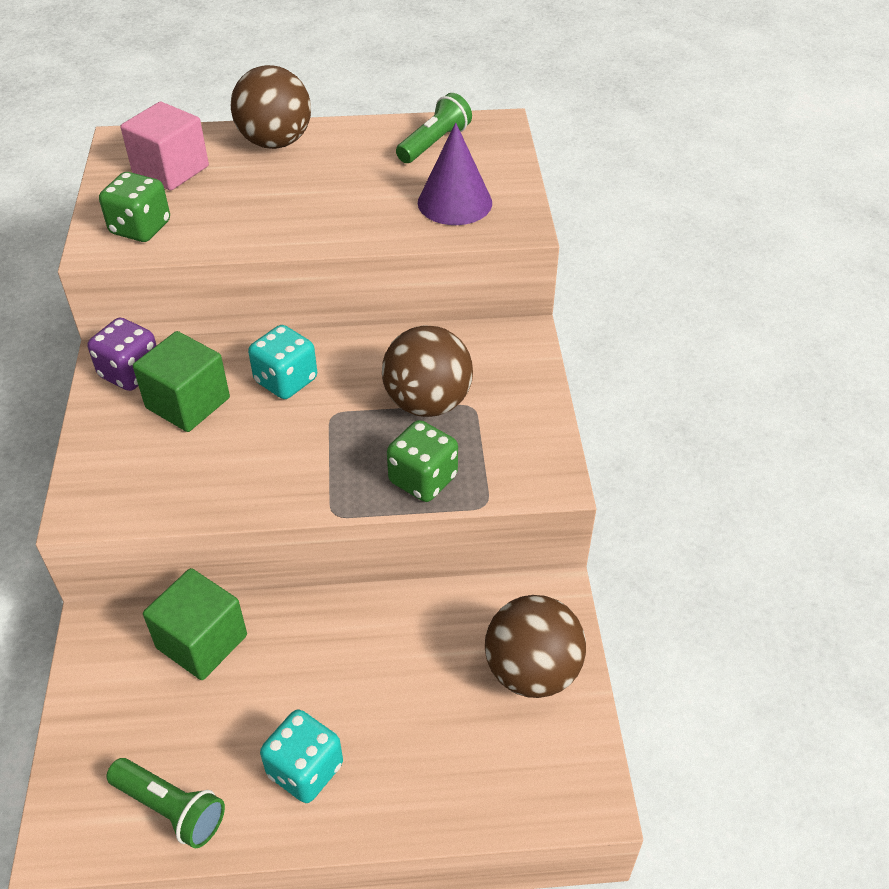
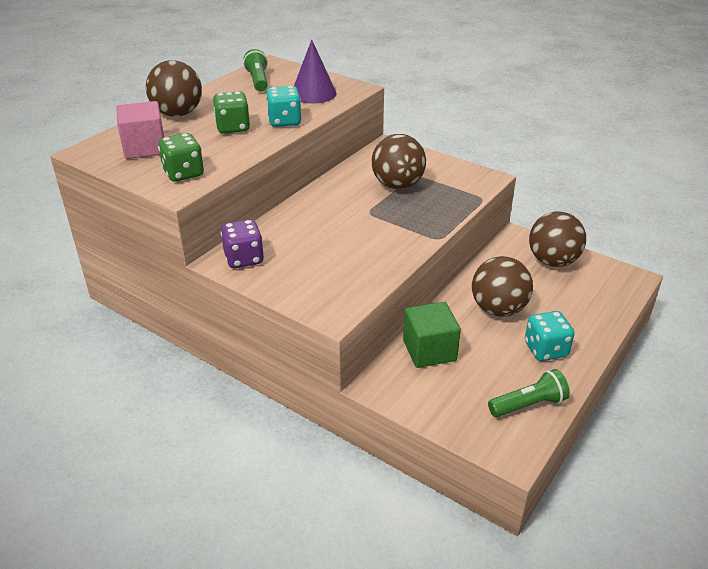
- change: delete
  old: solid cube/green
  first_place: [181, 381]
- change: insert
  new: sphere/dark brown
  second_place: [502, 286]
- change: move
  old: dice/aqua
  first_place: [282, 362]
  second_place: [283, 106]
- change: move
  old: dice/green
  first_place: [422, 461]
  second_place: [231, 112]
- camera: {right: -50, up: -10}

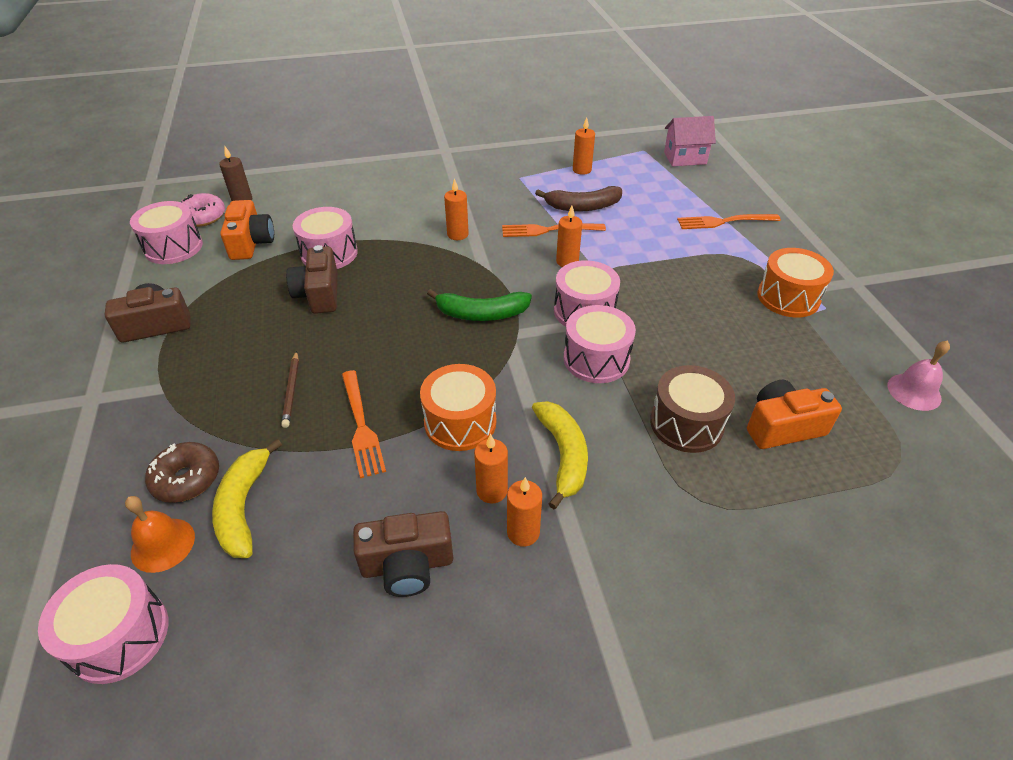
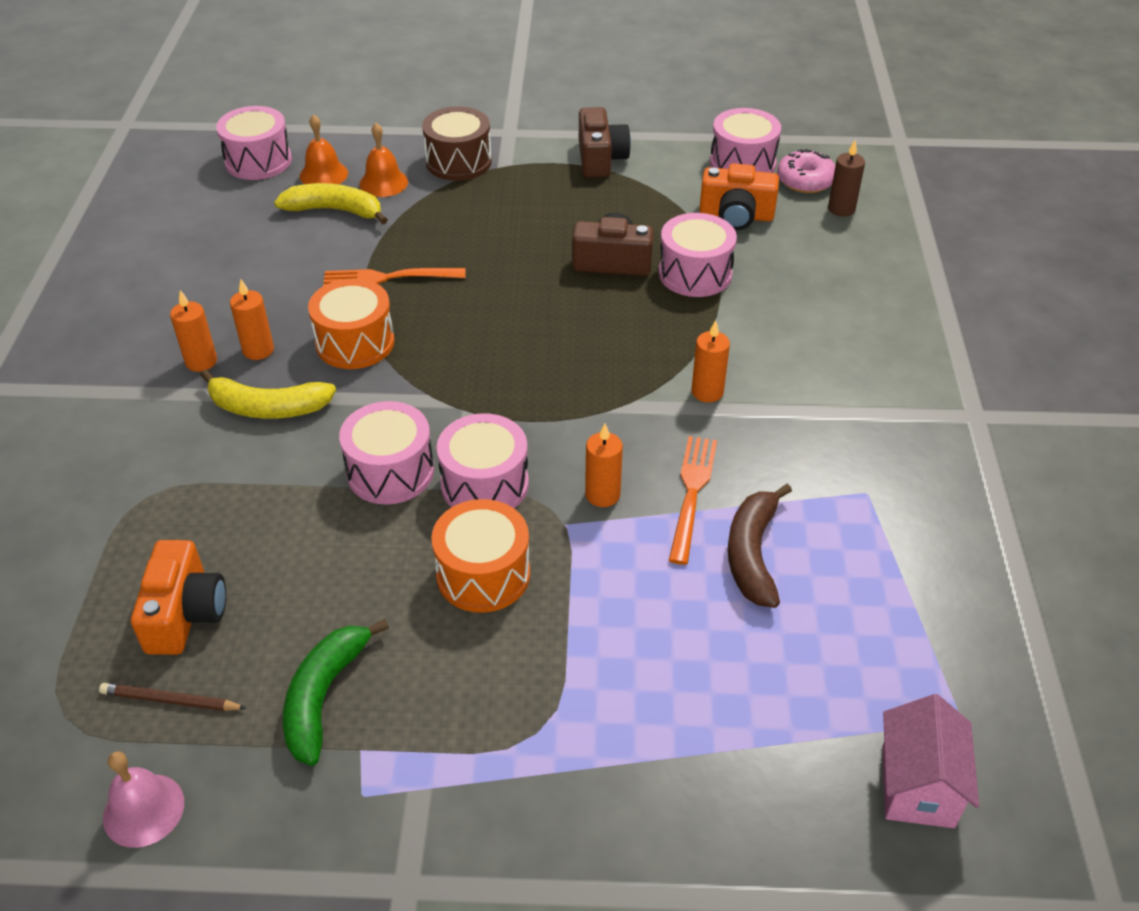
- change: delete
  old: photo camera/dark brown
  first_place: [403, 554]
- change: delete
  old: candle/orange
  first_place: [584, 146]
- change: delete
  old: fork/orange
  first_place: [729, 221]
- change: move
  old: wooden pencil/dark brown
  first_place: [290, 389]
  second_place: [172, 697]
- change: move
  old: toy banana/green
  first_place: [479, 305]
  second_place: [336, 692]
- change: move
  old: toy drum/dark brown
  first_place: [692, 409]
  second_place: [457, 143]
- change: move
  old: toy drum/orange
  first_place: [795, 282]
  second_place: [480, 556]
- change: replace
  old: doughnut/dark brown
  new: hand bell/orange
  first_place: [182, 472]
  second_place: [383, 160]
- camera: {right: 105, up: 0}

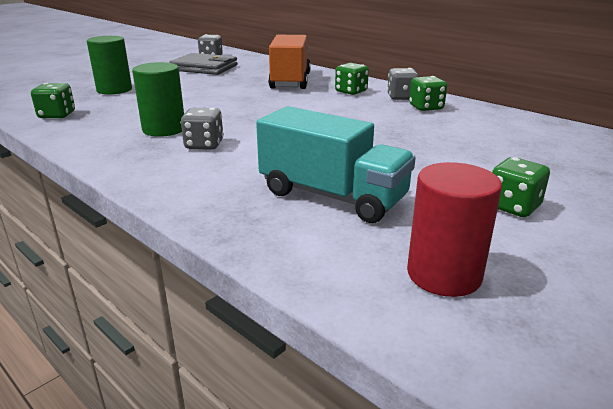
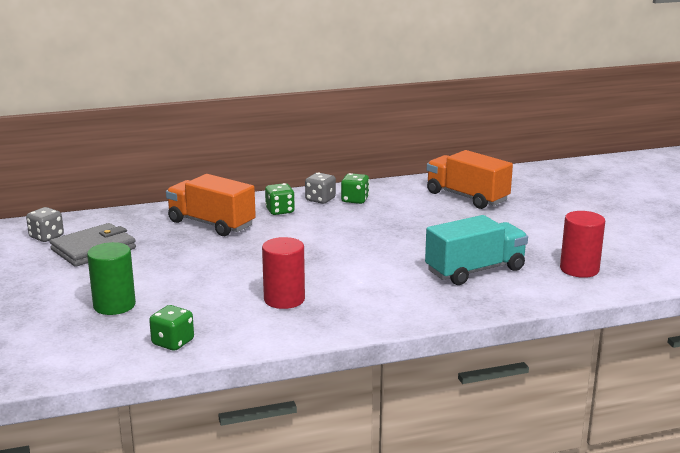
- change: delete
  old: dice/grey
  first_place: [202, 129]
- change: delete
  old: dice/green
  first_place: [521, 187]
- change: insert
  new: toy truck/orange
  second_place: [470, 179]
- change: recolor
  old: solid cylinder/green
  new: solid cylinder/crimson
  first_place: [158, 99]
  second_place: [283, 273]
- camera: {right: -60, up: -5}

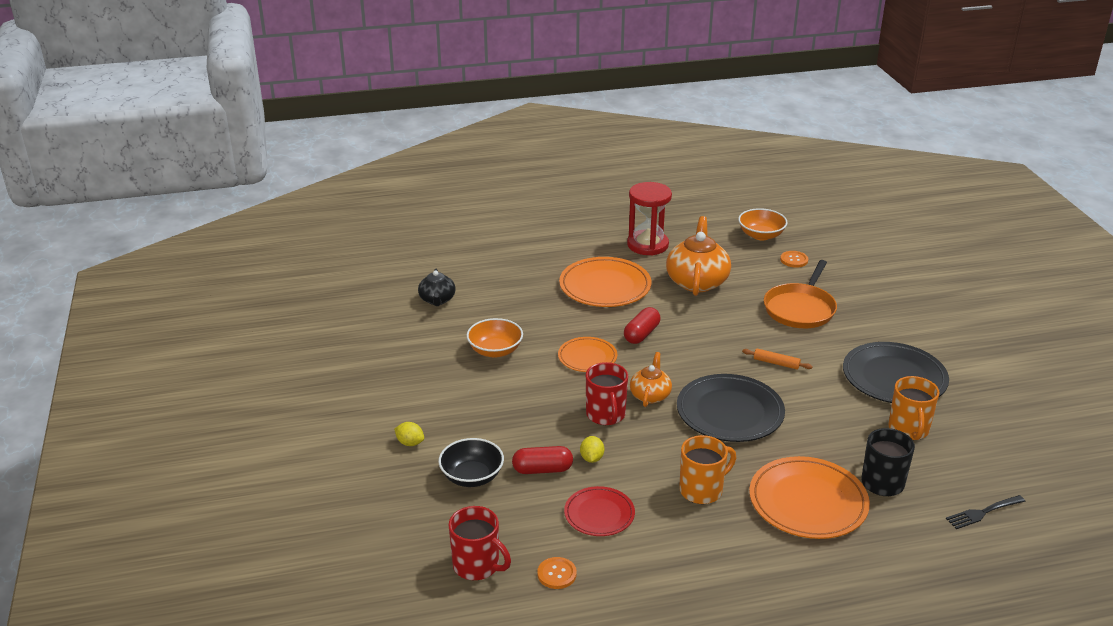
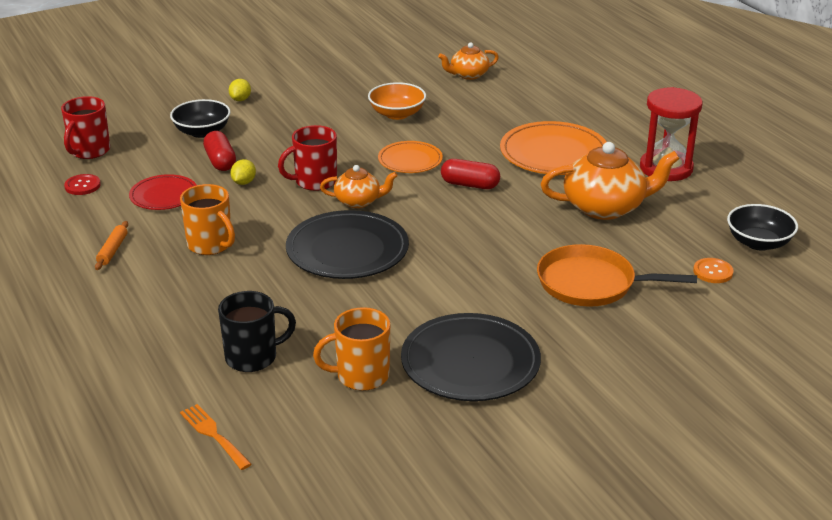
- change: delete
  old: plate/orange
  first_place: [809, 497]
- change: move
  old: dough roller/orange
  first_place: [777, 359]
  second_place: [111, 245]
- change: recolor
  old: teapot/black
  new: teapot/orange
  first_place: [437, 287]
  second_place: [468, 61]
- change: recolor
  old: sewing button/orange
  new: sewing button/crimson
  first_place: [557, 573]
  second_place: [82, 184]
- change: recolor
  old: bowl/orange
  new: bowl/black
  first_place: [763, 224]
  second_place: [762, 227]
- change: recolor
  old: fork/black
  new: fork/orange
  first_place: [985, 512]
  second_place: [216, 437]
- change: rotate
  old: citrus fruit/yellow
  first_place: [592, 449]
  second_place: [243, 172]
  degrees: -60
- camera: {right: 75, up: 0}

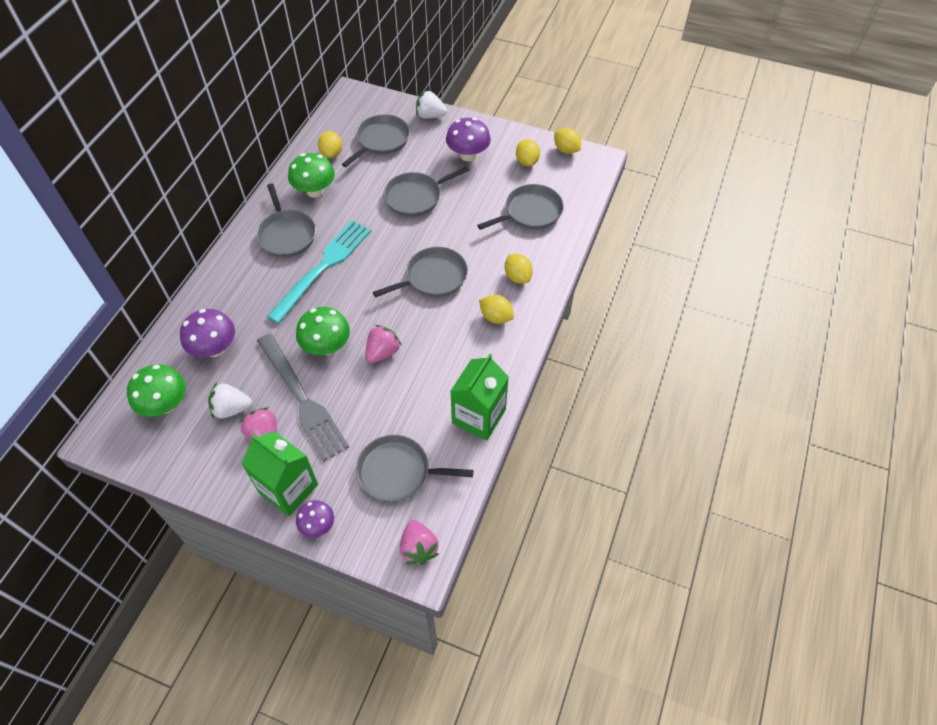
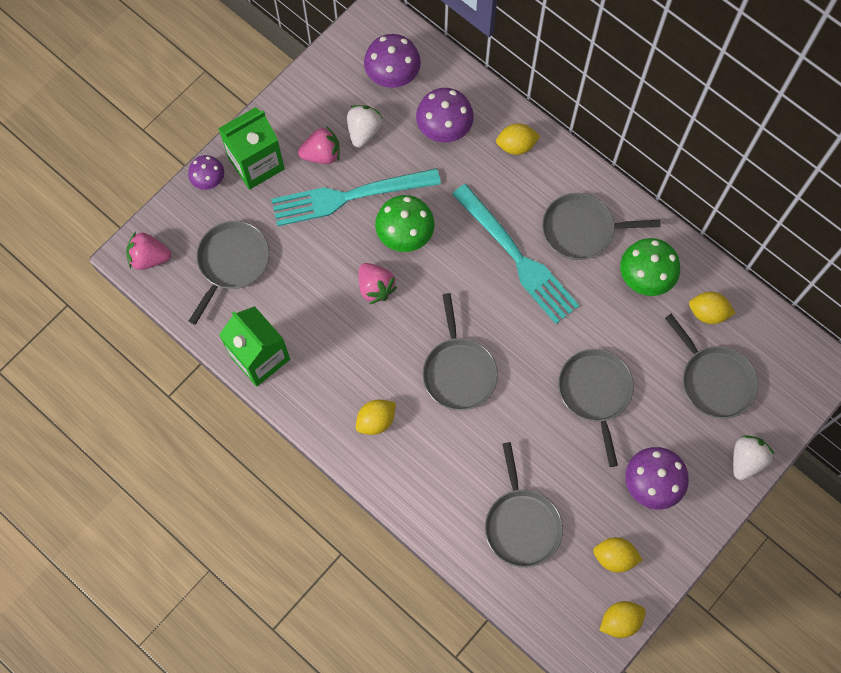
- change: move
  old: citrus fruit/yellow
  first_place: [519, 269]
  second_place: [518, 139]
- change: recolor
  old: fungus/green
  new: fungus/purple
  first_place: [156, 390]
  second_place: [392, 61]
- change: recolor
  old: fork/grey
  new: fork/aqua
  first_place: [303, 397]
  second_place: [356, 197]
- camera: {right: 110, up: 15}

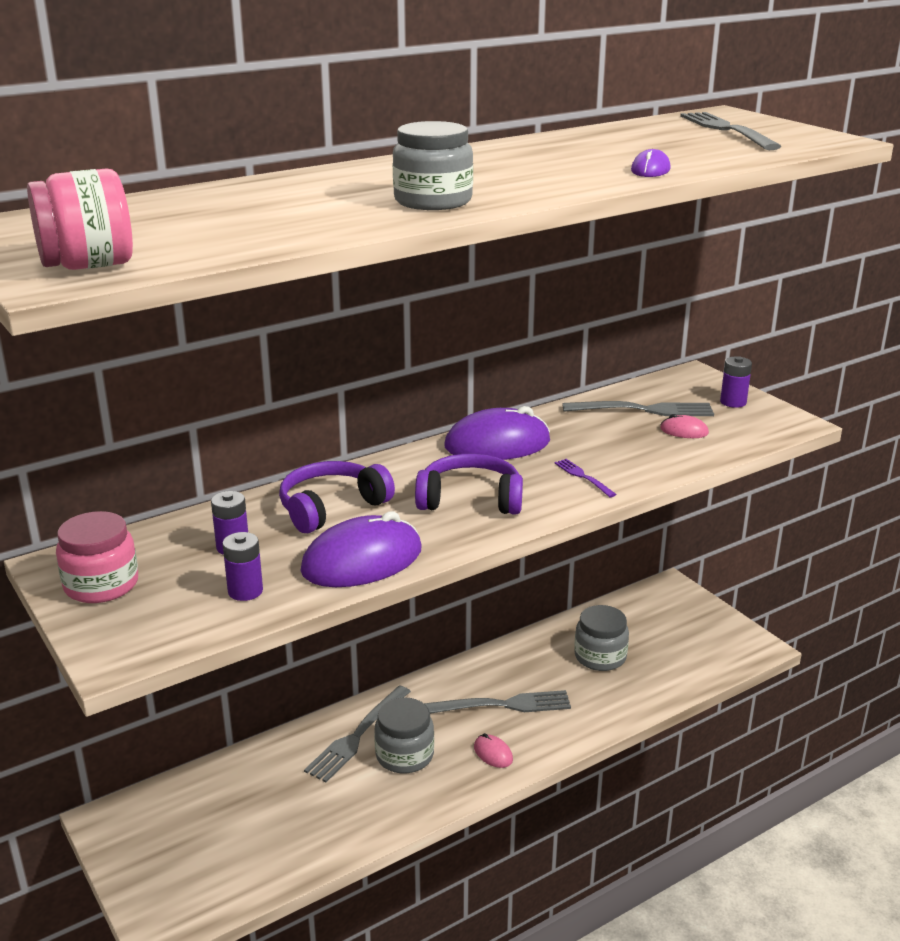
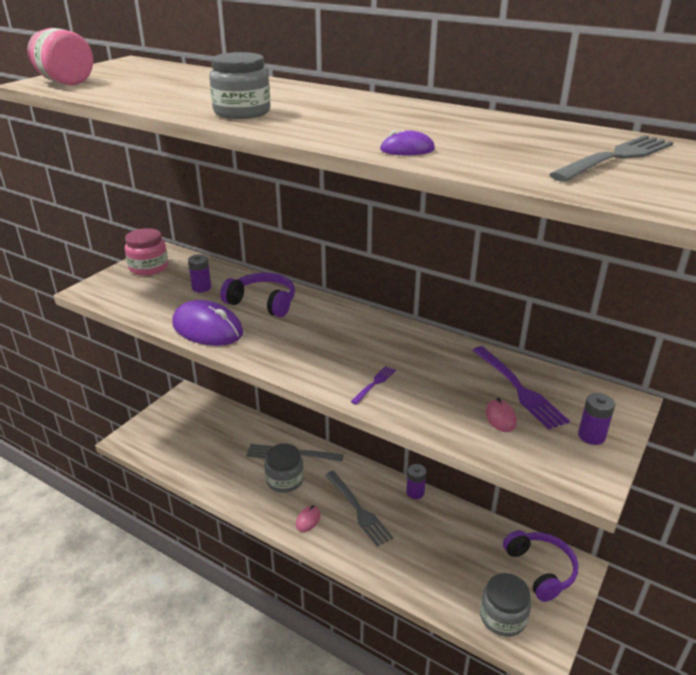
- change: delete
  old: mouse/purple
  first_place: [497, 433]
- change: move
  old: battery/purple
  first_place: [242, 566]
  second_place: [416, 481]
- change: move
  old: headphones/purple
  first_place: [469, 484]
  second_place: [540, 566]
- change: move
  old: preserve jar/grey
  first_place: [601, 638]
  second_place: [505, 605]
- change: recolor
  old: fork/grey
  new: fork/purple
  first_place: [638, 408]
  second_place: [521, 388]
- camera: {right: 65, up: 5}

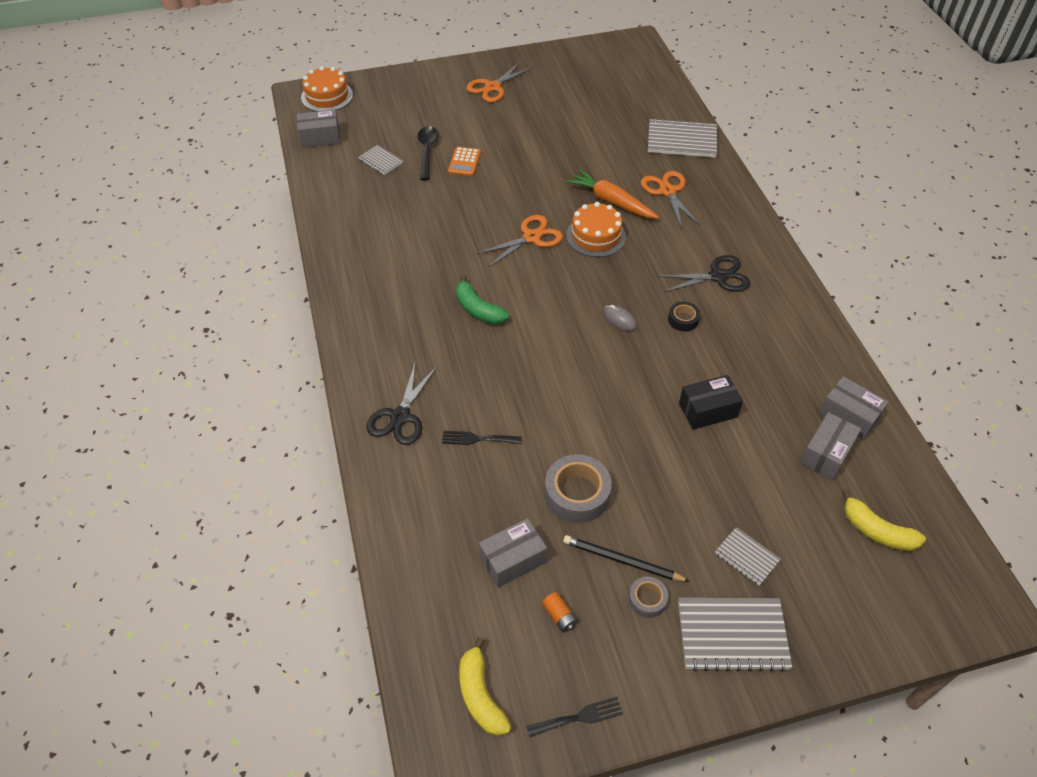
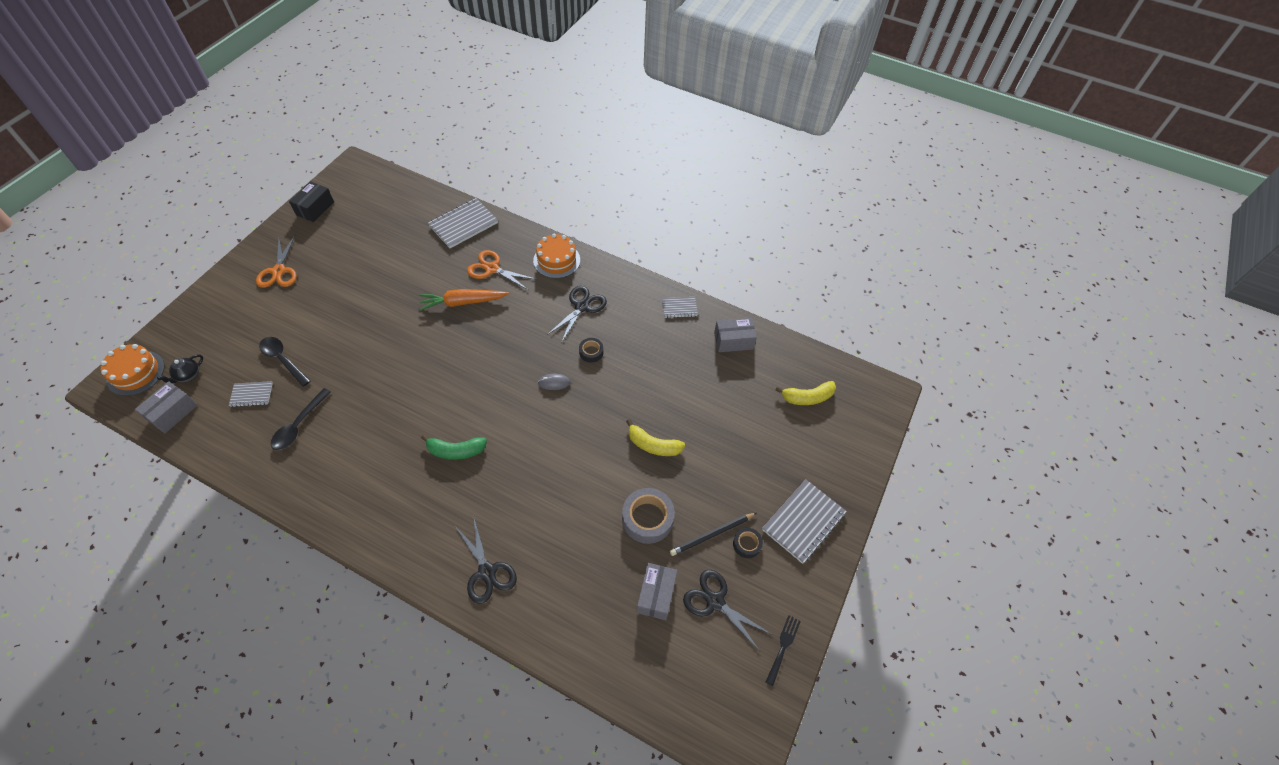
- change: delete
  old: fork/black
  first_place: [482, 438]
- change: delete
  old: calculator/orange
  first_place: [464, 161]
- change: delete
  old: scissors/orange
  first_place: [520, 241]
- change: delete
  old: package/grey
  first_place: [830, 446]
- change: insert
  new: teapot/black
  second_place: [180, 369]
- change: insert
  new: teaspoon/black
  second_place: [301, 419]
- change: move
  old: toy banana/yellow
  first_place: [485, 686]
  second_place: [655, 437]
- change: move
  old: layer cake/orange
  first_place: [596, 229]
  second_place: [556, 256]
- change: move
  old: package/black
  first_place: [711, 402]
  second_place: [311, 201]
- change: move
  old: exercise book/grey
  first_place: [748, 556]
  second_place: [680, 307]
- change: replace
  old: battery/orange
  new: scissors/black
  first_place: [560, 612]
  second_place: [728, 610]
- change: recolor
  old: roll of tape/grey
  new: roll of tape/black
  first_place: [648, 597]
  second_place: [748, 543]
- camera: {right: -50, up: 5}

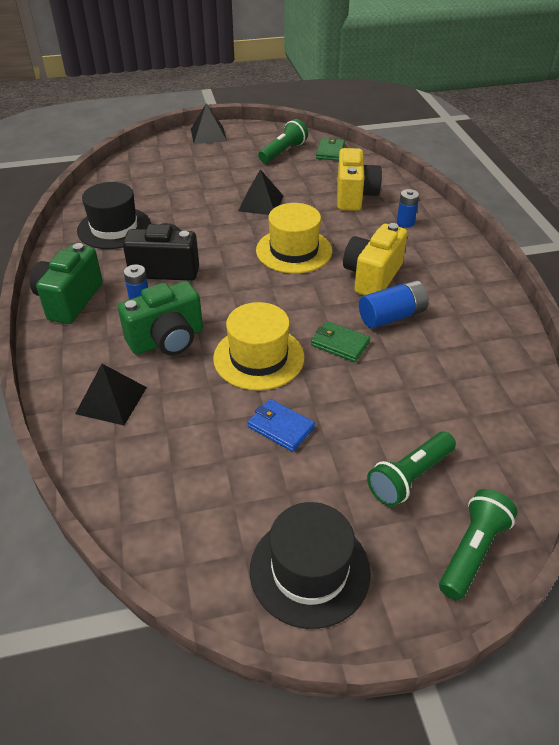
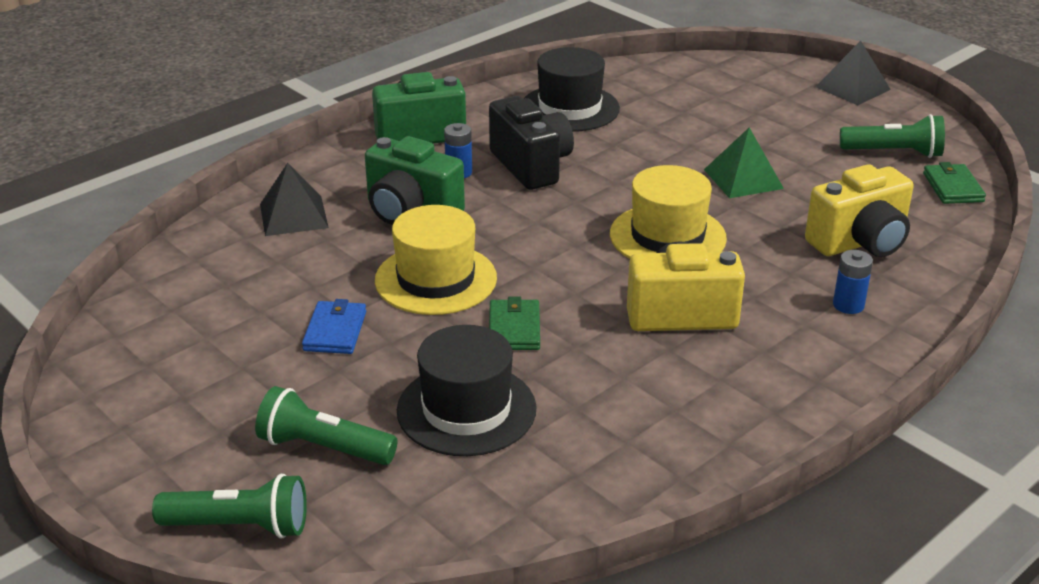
- change: delete
  old: battery/blue
  first_place: [394, 304]
- change: move
  old: tall hat/black
  first_place: [310, 565]
  second_place: [466, 390]
- change: recolor
  old: pyramid shape/black
  new: pyramid shape/green
  first_place: [260, 192]
  second_place: [744, 163]
- change: rotate
  old: card wallet/green
  first_place: [330, 149]
  second_place: [954, 183]
  degrees: -75
- camera: {right: 60, up: -10}

